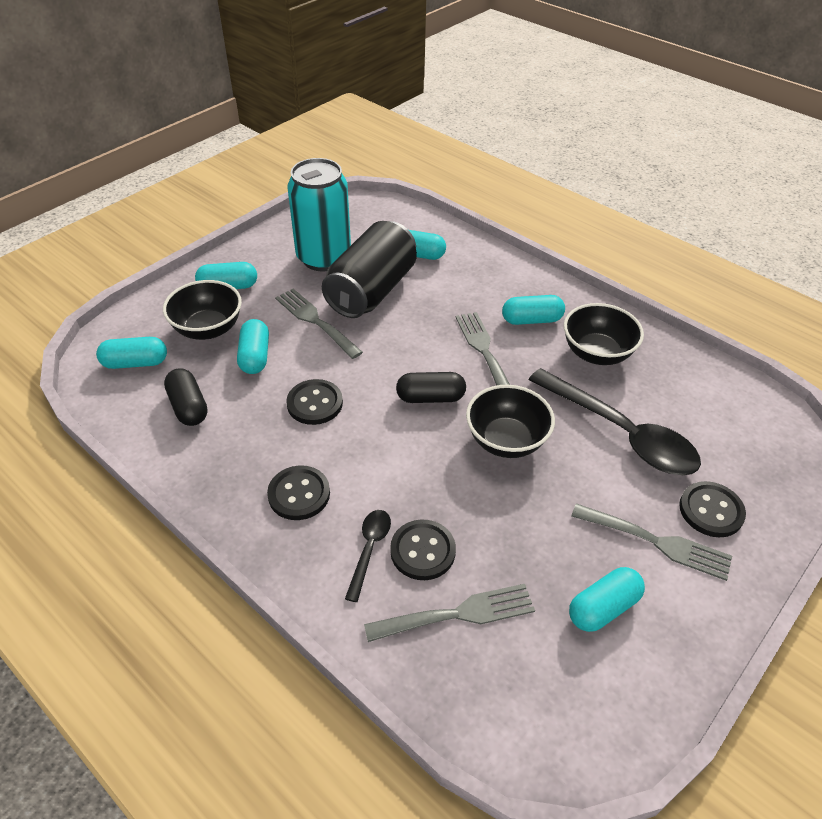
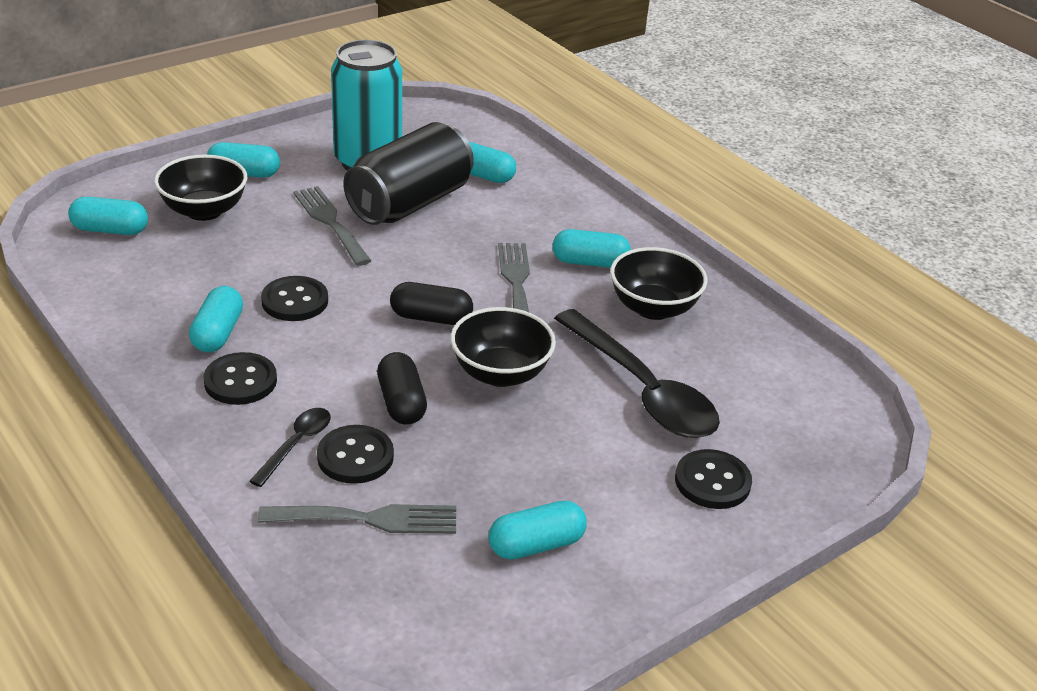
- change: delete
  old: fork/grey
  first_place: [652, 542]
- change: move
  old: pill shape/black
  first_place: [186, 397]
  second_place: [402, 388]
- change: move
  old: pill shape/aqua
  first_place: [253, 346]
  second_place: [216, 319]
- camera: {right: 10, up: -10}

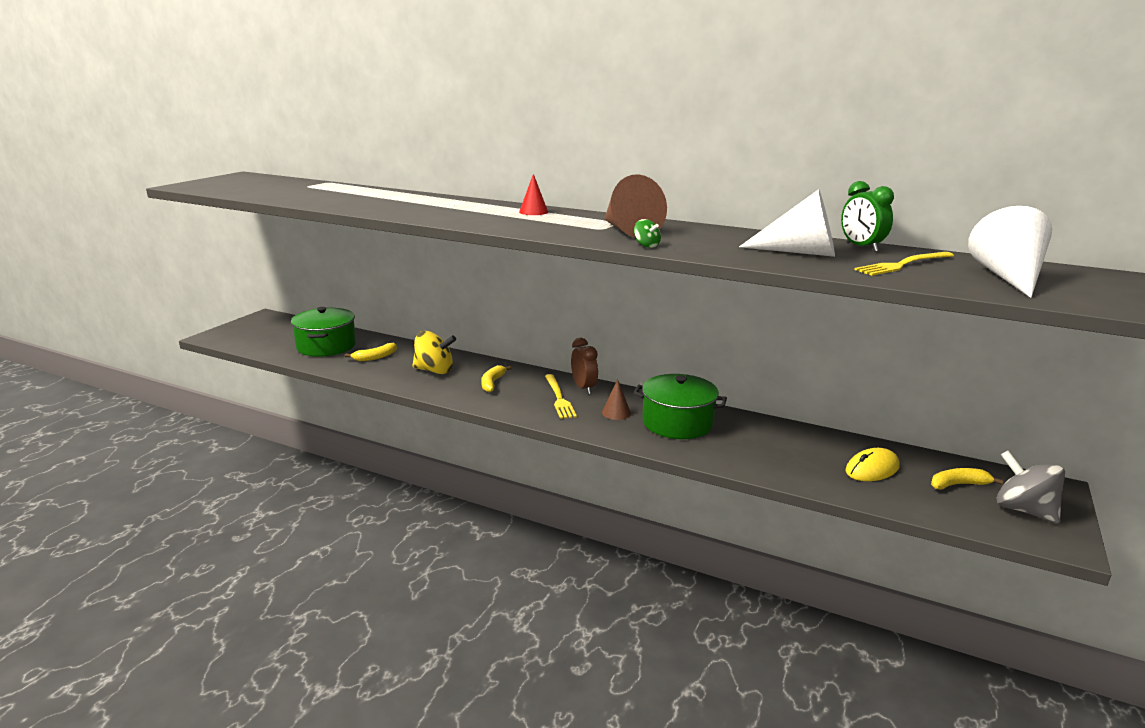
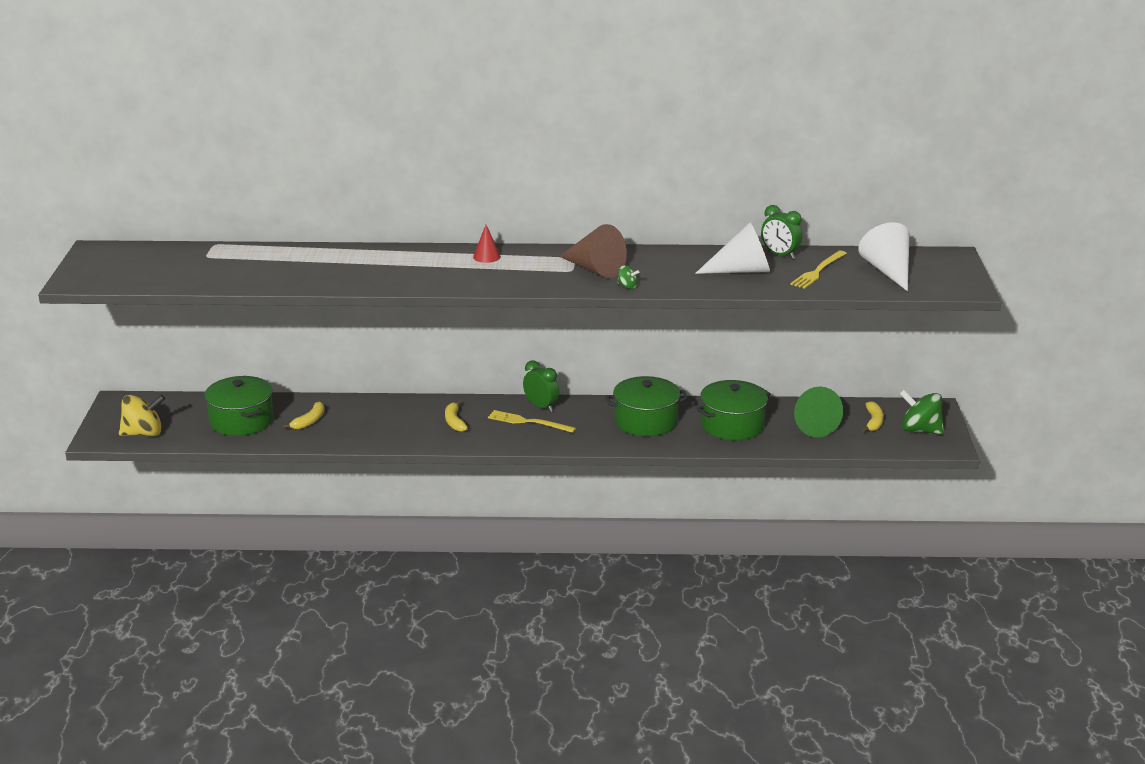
- change: delete
  old: solid cone/dark brown
  first_place: [616, 399]
- change: insert
  new: pot/green
  second_place: [733, 410]
- change: move
  old: whirligig/yellow
  first_place: [434, 352]
  second_place: [142, 415]
- change: replace
  old: mouse/yellow
  new: solid cone/green
  first_place: [872, 464]
  second_place: [818, 411]
- change: recolor
  old: alarm clock/dark brown
  new: alarm clock/green
  first_place: [584, 366]
  second_place: [541, 386]
- change: recolor
  old: whirligig/grey
  new: whirligig/green
  first_place: [1030, 486]
  second_place: [921, 412]
- change: rotate
  old: fork/yellow
  first_place: [561, 396]
  second_place: [532, 421]
  degrees: 150
- change: rotate
  old: toy banana/yellow
  first_place: [967, 479]
  second_place: [873, 416]
  degrees: 135
- camera: {right: -25, up: 5}

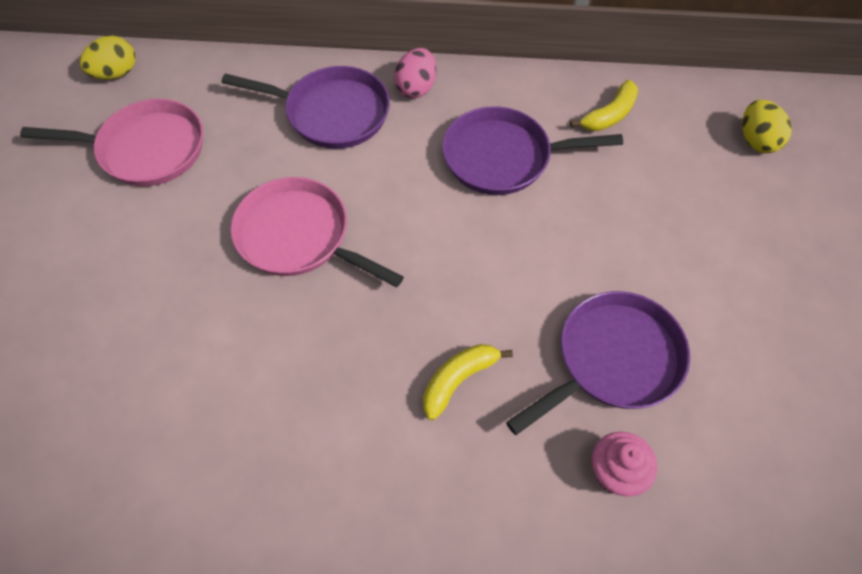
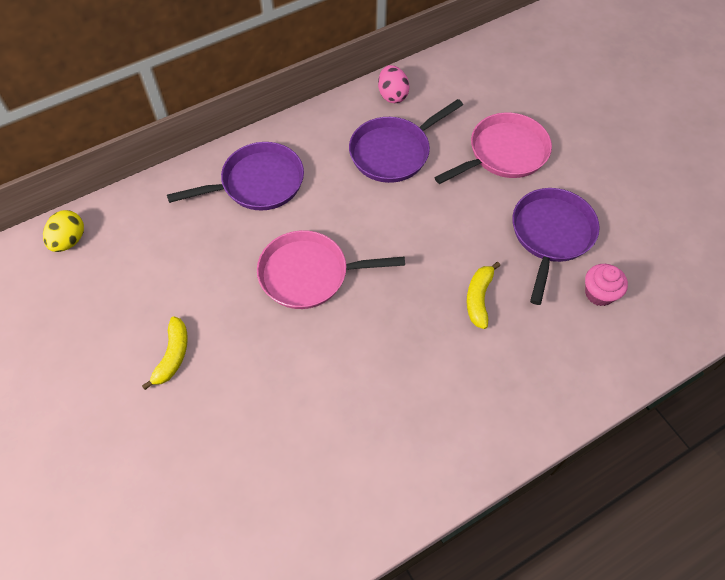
- change: delete
  old: toy egg/yellow
  first_place: [767, 126]
- change: move
  old: skillet/rose-pink
  first_place: [111, 142]
  second_place: [493, 148]
- change: move
  old: toy egg/rose-pink
  first_place: [415, 73]
  second_place: [393, 84]
- change: move
  old: toy banana/yellow
  first_place: [604, 105]
  second_place: [165, 353]
- camera: {right: -35, up: 0}

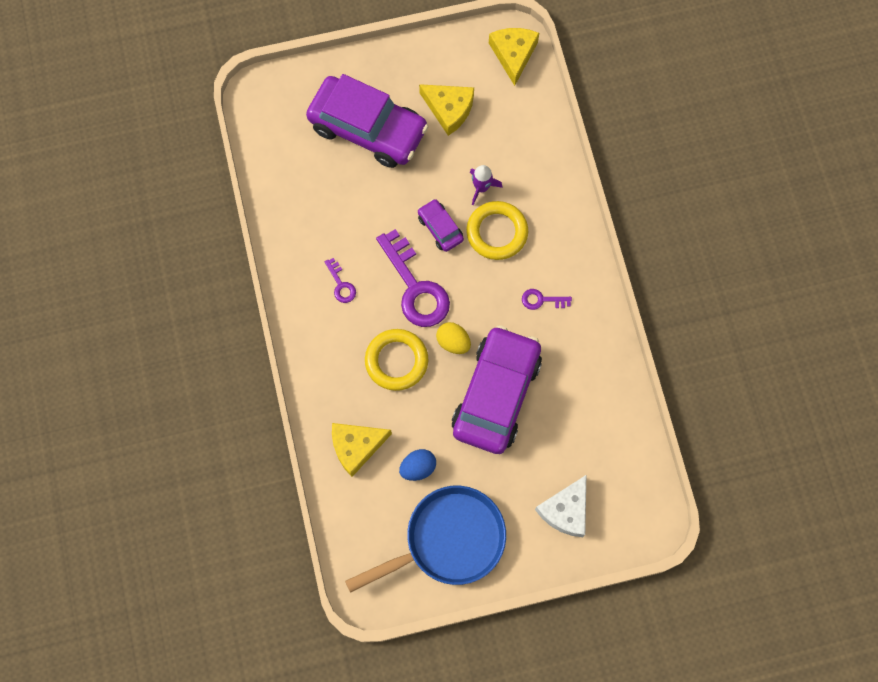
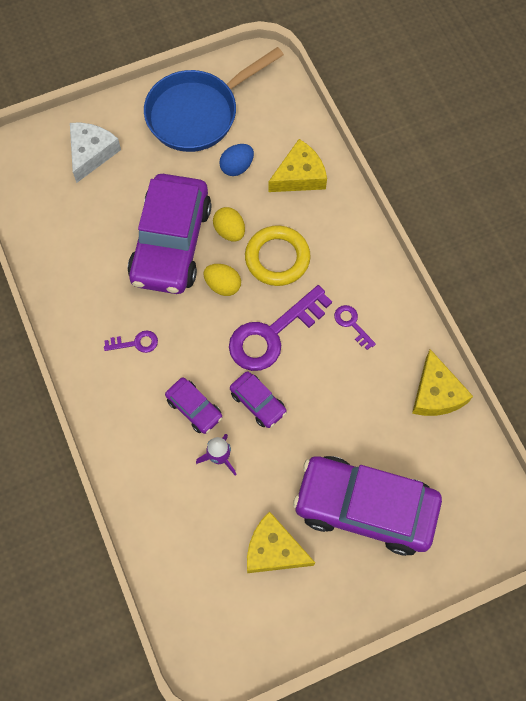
- change: insert
  new: toy egg/yellow
  second_place: [229, 224]
- change: move
  old: cheese/yellow
  first_place: [514, 57]
  second_place: [442, 382]
- change: replace
  old: torus/yellow
  new: toy car/purple
  first_place: [497, 230]
  second_place: [193, 406]
- change: rotate
  old: door key/purple
  first_place: [413, 278]
  second_place: [280, 328]
  degrees: -90
- camera: {right: 170, up: -5}

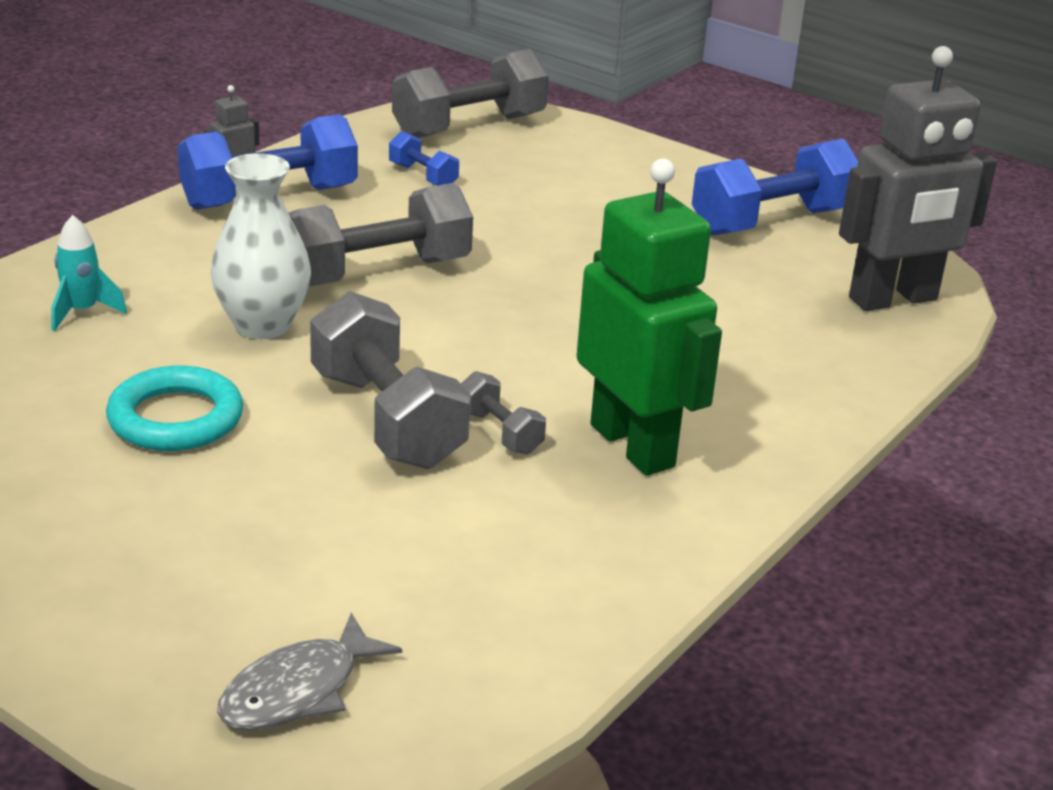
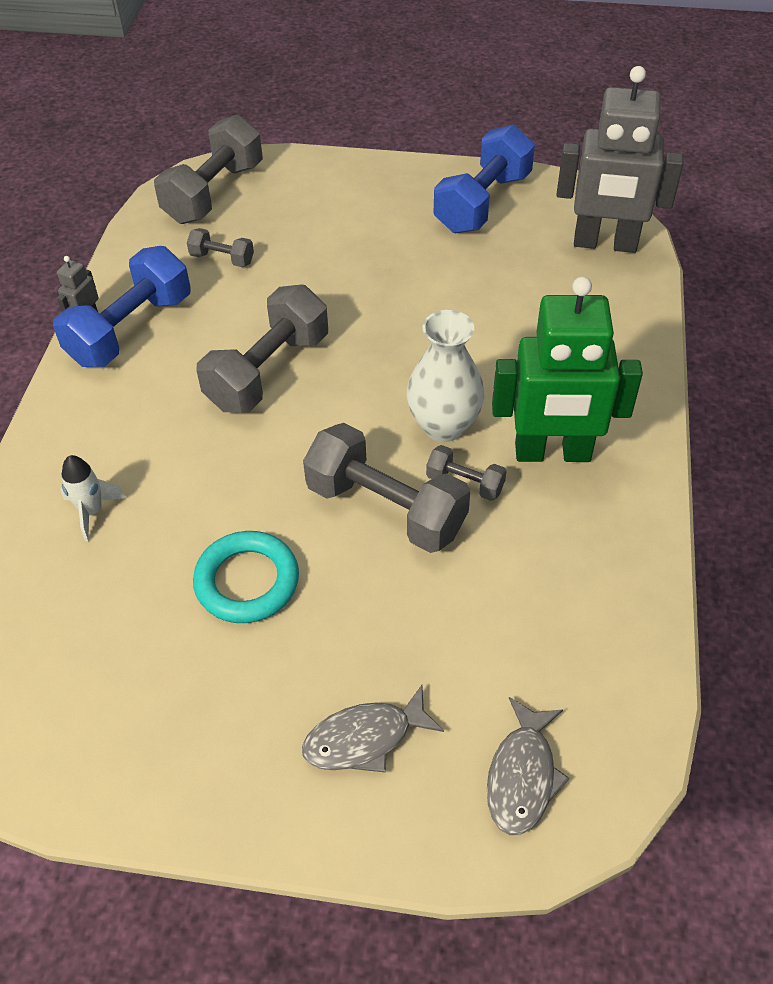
- change: insert
  new: fish figure/grey
  second_place: [373, 729]
- change: move
  old: flower vase/snow-white
  first_place: [261, 246]
  second_place: [445, 376]
- change: recolor
  old: rocket/aqua
  new: rocket/snow-white
  first_place: [89, 273]
  second_place: [93, 498]
- change: recolor
  old: hand weight/blue
  new: hand weight/grey
  first_place: [424, 158]
  second_place: [220, 247]
- change: rotate
  old: robot/green
  first_place: [649, 317]
  second_place: [567, 369]
  degrees: 150
- change: rotate
  old: robot/grey
  first_place: [918, 178]
  second_place: [620, 159]
  degrees: 60
- camera: {right: -25, up: 20}

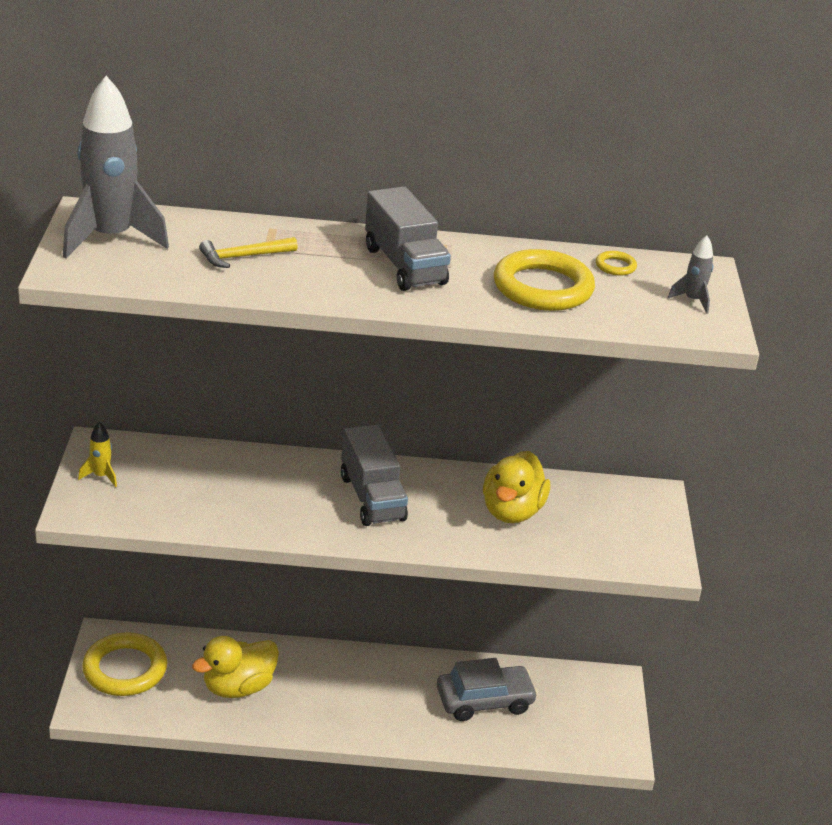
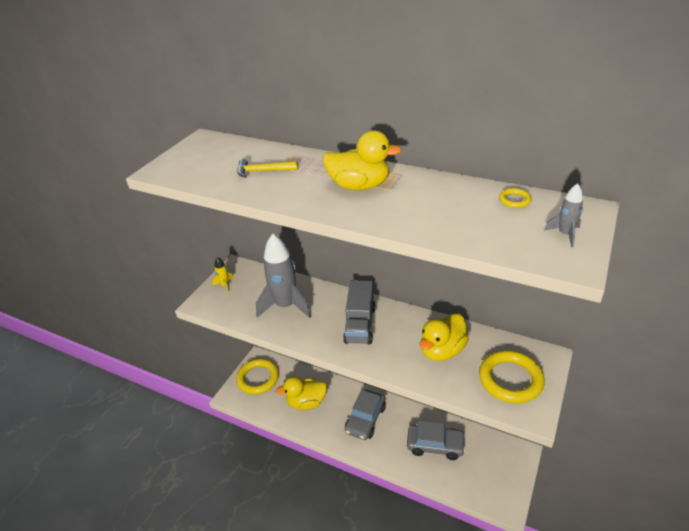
- change: insert
  new: toy car/grey
  second_place: [365, 414]
- change: move
  old: rocket/grey
  first_place: [116, 167]
  second_place: [283, 275]
- change: move
  old: torus/yellow
  first_place: [544, 280]
  second_place: [512, 376]
- change: replace
  old: toy truck/grey
  new: duck/yellow
  first_place: [408, 238]
  second_place: [362, 160]
- camera: {right: 30, up: 5}

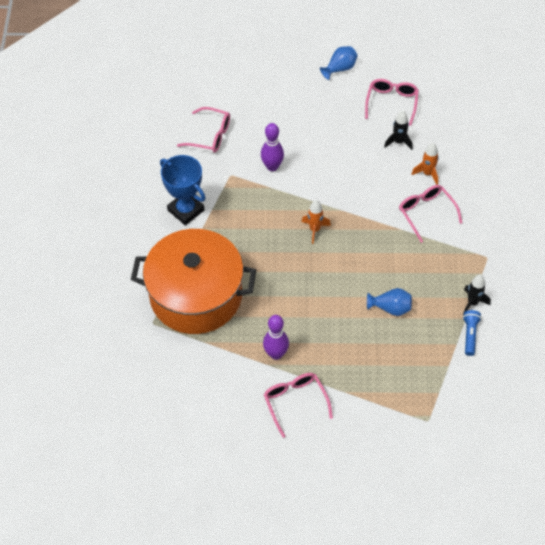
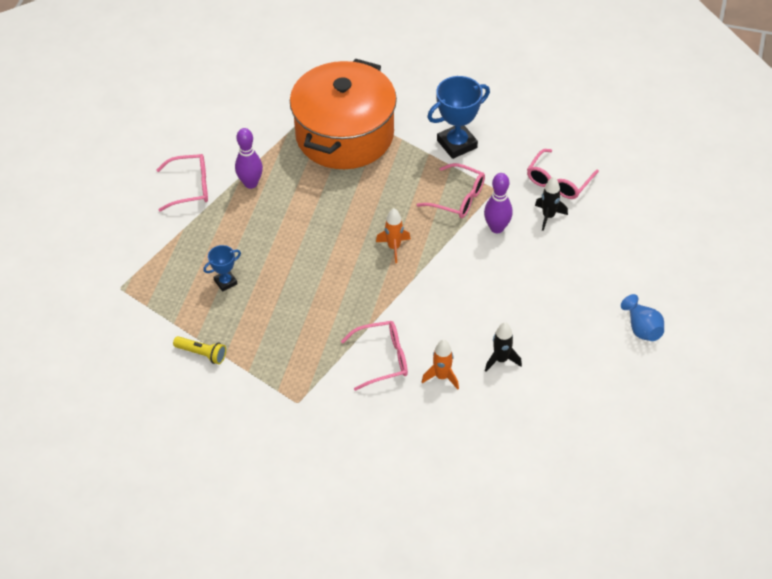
- change: delete
  old: flower vase/blue
  first_place: [389, 302]
- change: insert
  new: award cup/blue
  second_place: [222, 268]
- change: move
  old: glasses/rose-pink
  first_place: [392, 102]
  second_place: [451, 190]
- change: move
  old: rocket/black
  first_place: [477, 294]
  second_place: [551, 204]
- change: recolor
  old: flashlight/blue
  new: flashlight/yellow
  first_place: [472, 333]
  second_place: [199, 350]
- camera: {right: 105, up: -5}

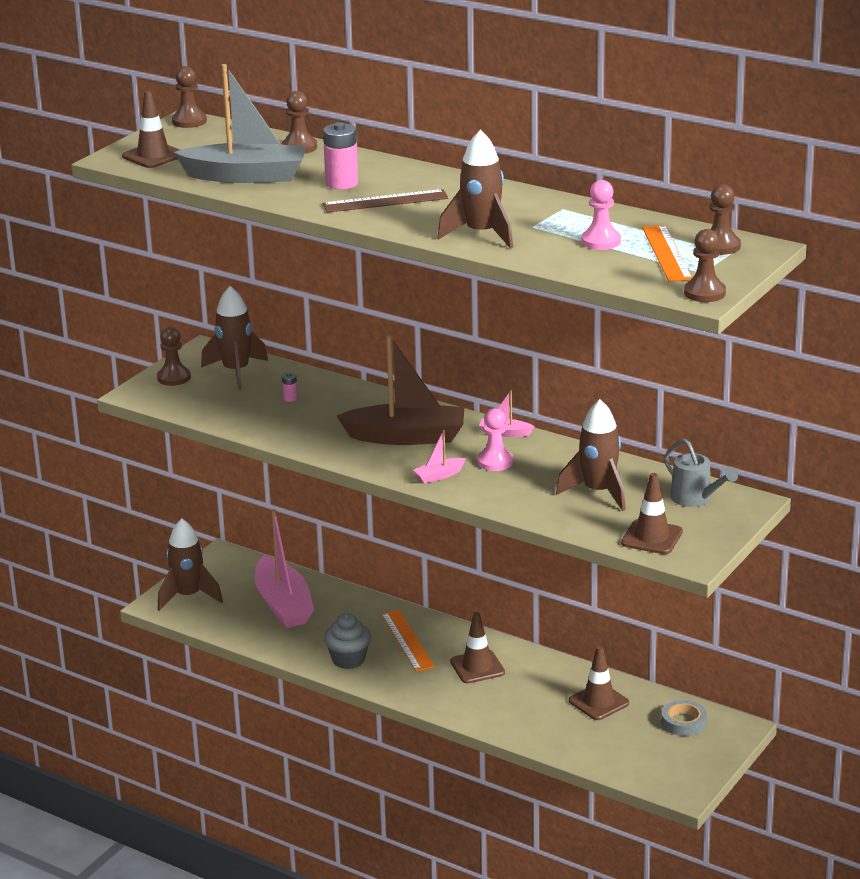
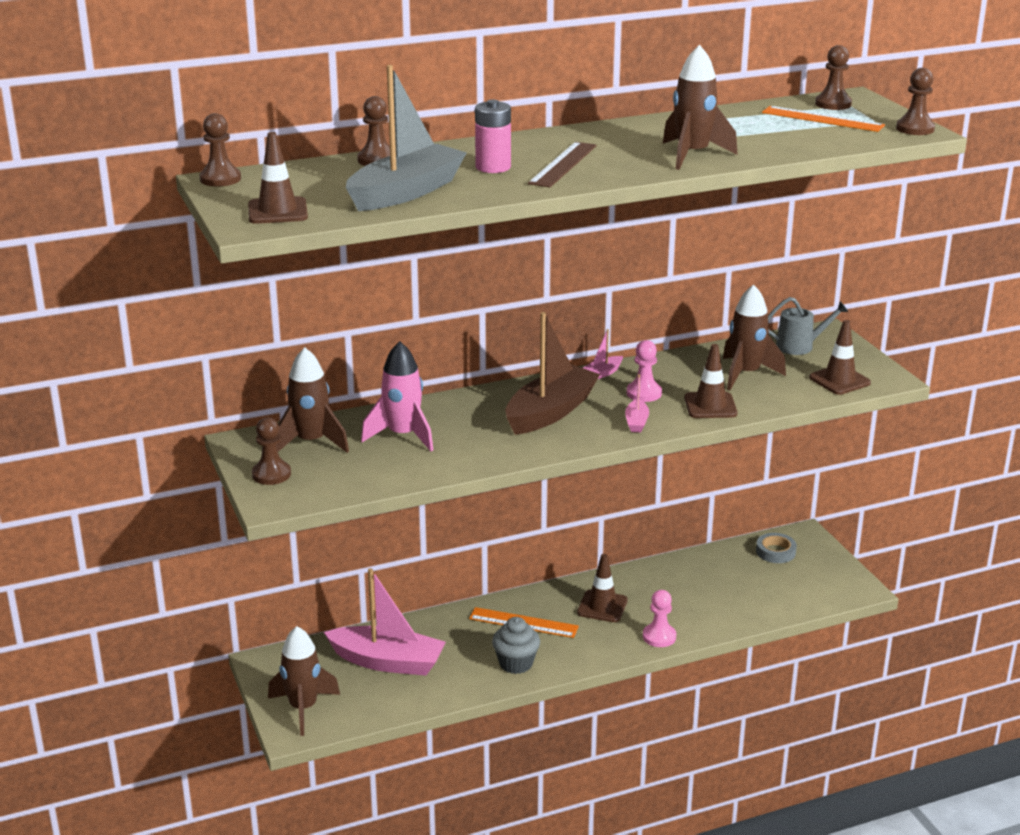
- change: move
  old: safety cone/dark brown
  first_place: [599, 683]
  second_place: [711, 381]
- change: move
  old: chess pawn/rose-pink
  first_place: [601, 215]
  second_place: [659, 618]
- change: replace
  old: battery/rose-pink
  new: rocket/rose-pink
  first_place: [290, 387]
  second_place: [397, 396]
- camera: {right: -55, up: 0}

